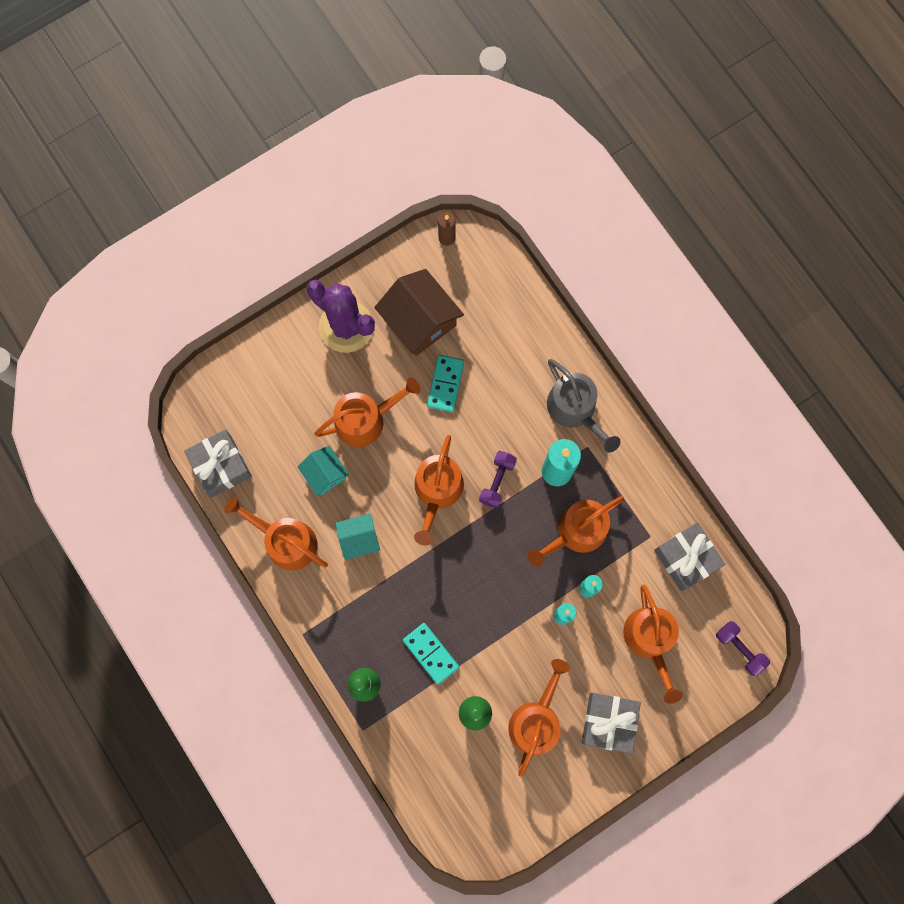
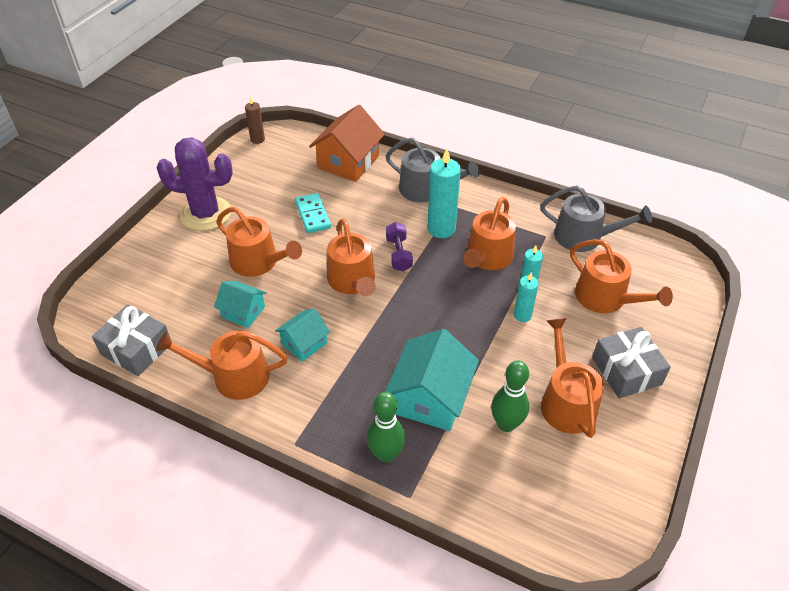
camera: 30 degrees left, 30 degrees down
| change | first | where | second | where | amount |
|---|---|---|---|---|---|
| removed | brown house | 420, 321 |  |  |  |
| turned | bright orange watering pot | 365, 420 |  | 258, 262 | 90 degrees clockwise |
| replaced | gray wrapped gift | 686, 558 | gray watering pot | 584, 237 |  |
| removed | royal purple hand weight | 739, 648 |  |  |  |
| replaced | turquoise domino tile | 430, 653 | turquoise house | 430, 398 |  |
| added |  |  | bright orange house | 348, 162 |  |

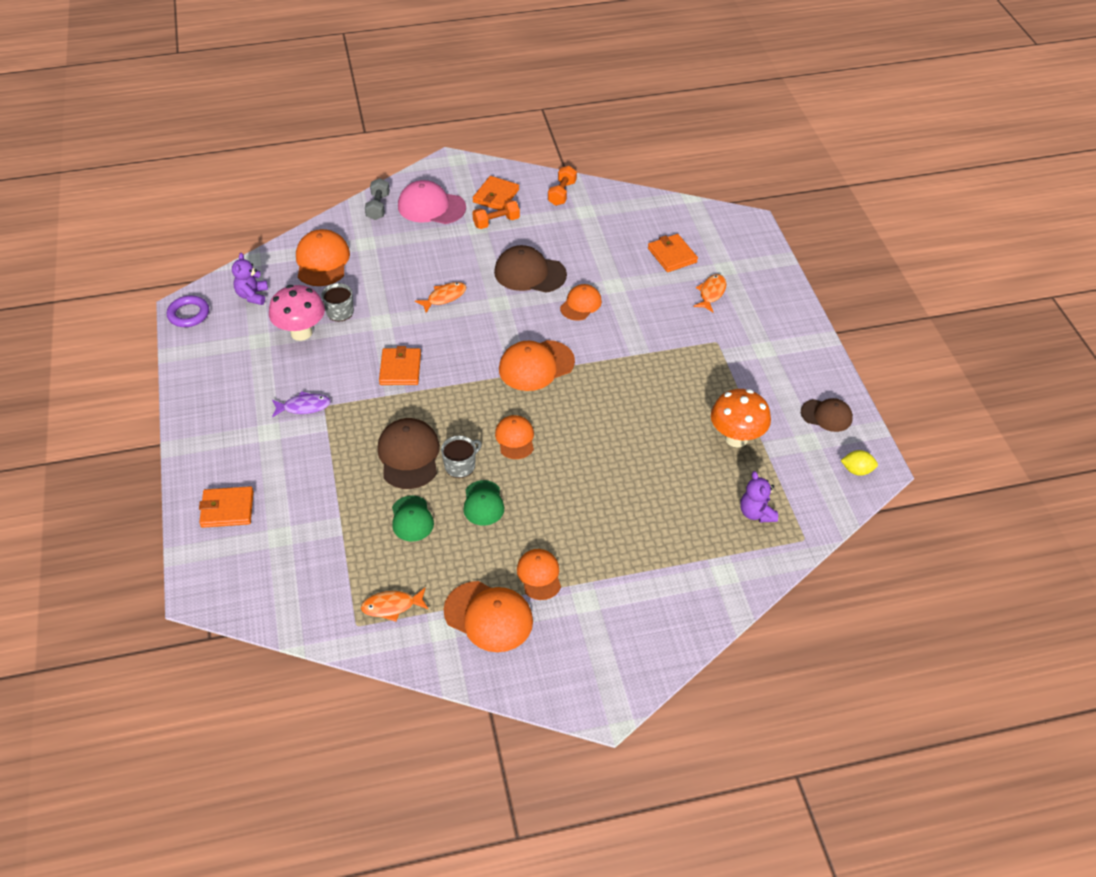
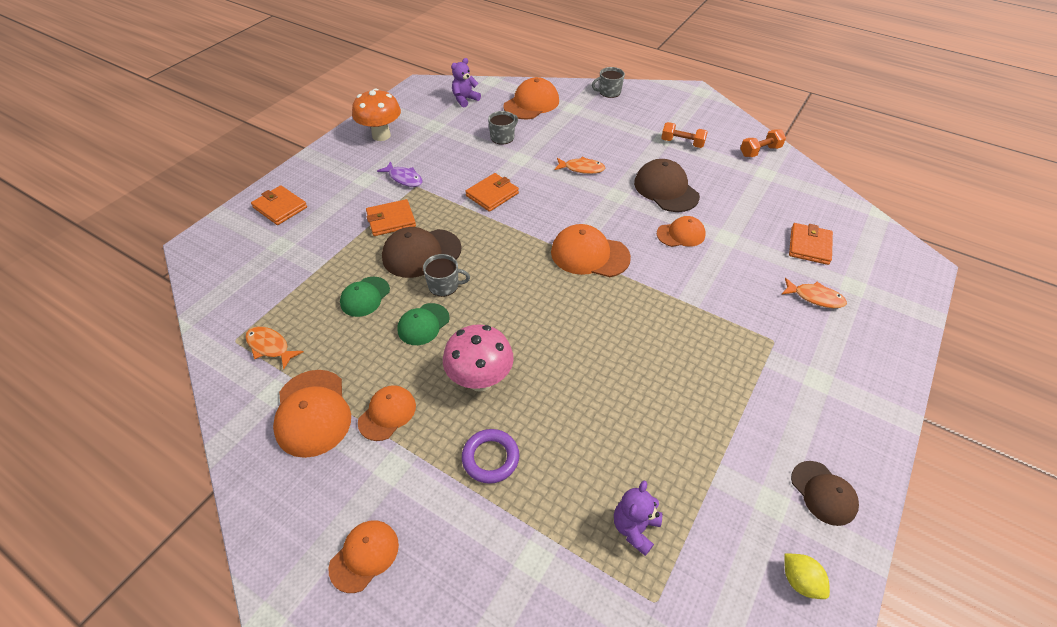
camera: 45 degrees right, 0 degrees up
| change | first | where | second | where | amount |
|---|---|---|---|---|---|
| moved | bright orange card wallet | 496, 196 |  | 391, 220 |  |
| replaced | gray hand weight | 378, 207 | gray tea mug | 609, 92 |  |
| removed | rosy peaked cap | 431, 207 |  |  |  |
| turned | bright orange fish figure | 711, 293 |  | 815, 297 | 45 degrees clockwise |
| moved | rosy toadstool | 301, 333 |  | 480, 380 |  |
| moved | royal purple ring | 188, 314 |  | 490, 458 |  |
| moved | bright orange toadstool | 736, 438 |  | 381, 135 |  |
| moved | bright orange peaked cap | 515, 438 |  | 364, 556 |  |
| turned | brown peaked cap | 409, 455 |  | 421, 253 | 150 degrees counterclockwise |

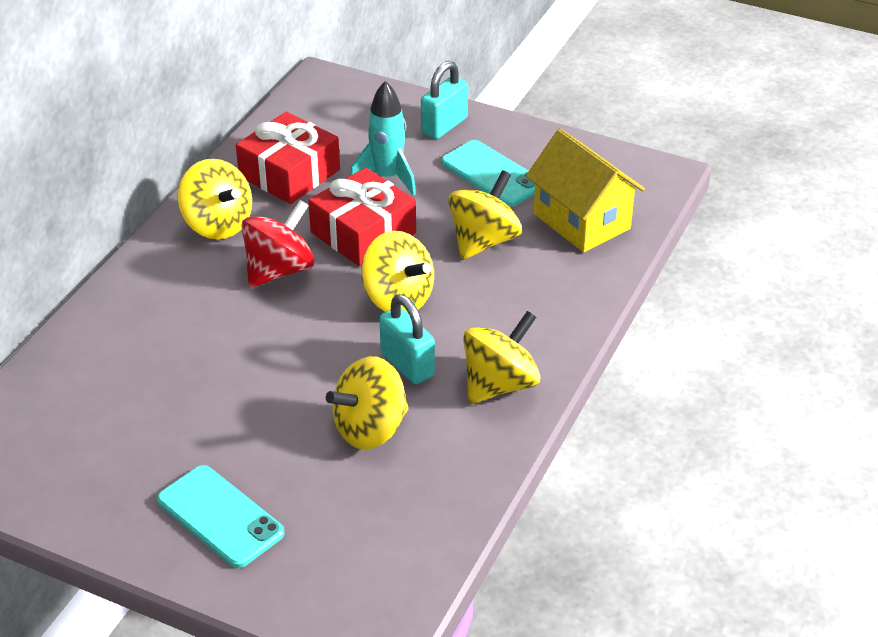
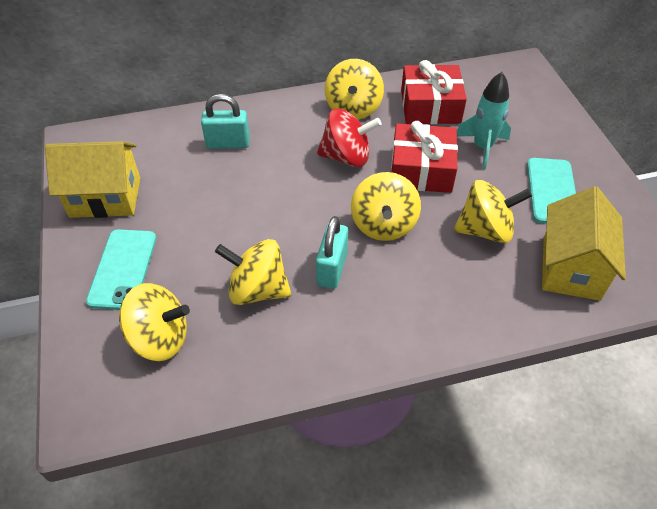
camera: 50 degrees right, 10 degrees up
| change | first | where | second | where | amount |
|---|---|---|---|---|---|
| moved | turquoise lock | 444, 126 |  | 228, 143 |  |
| moved | yellow toy top | 499, 385 |  | 160, 338 |  |
| added |  |  | yellow house | 105, 197 |  |

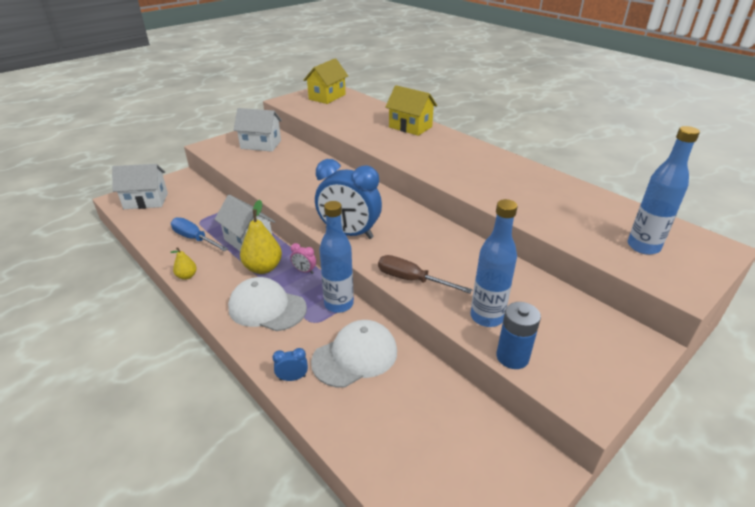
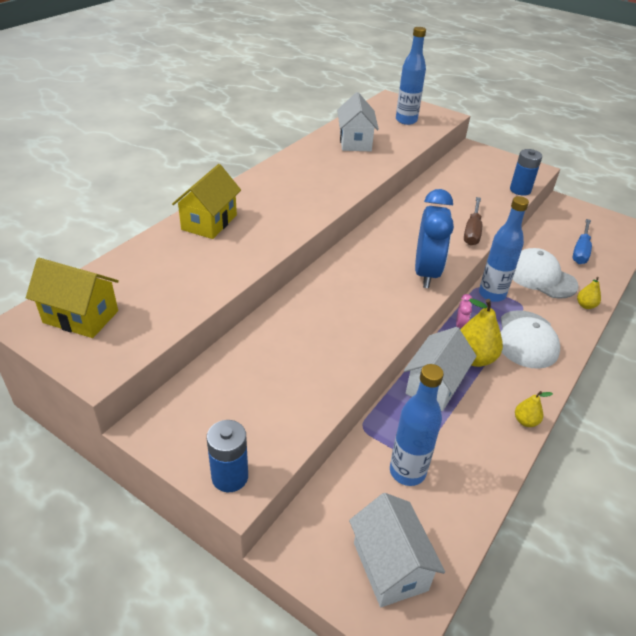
camera: 105 degrees left, 5 degrees up
| change | first | where | second | where | amount |
|---|---|---|---|---|---|
| moved | snow-white house | 261, 144 |  | 355, 142 |  |
| moved | royal blue bottle | 486, 317 |  | 407, 471 |  |
| moved | royal blue hand screwdriver | 194, 239 |  | 580, 251 |  |
| replaced | royal blue alarm clock | 292, 378 | yellow toy pear | 585, 305 |  |
| added |  |  | royal blue power cell | 230, 477 |  |

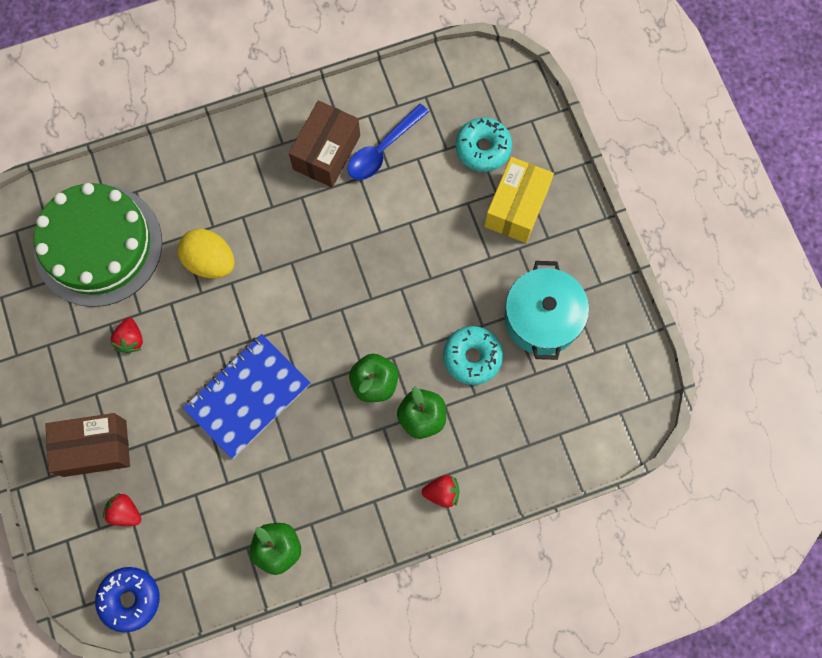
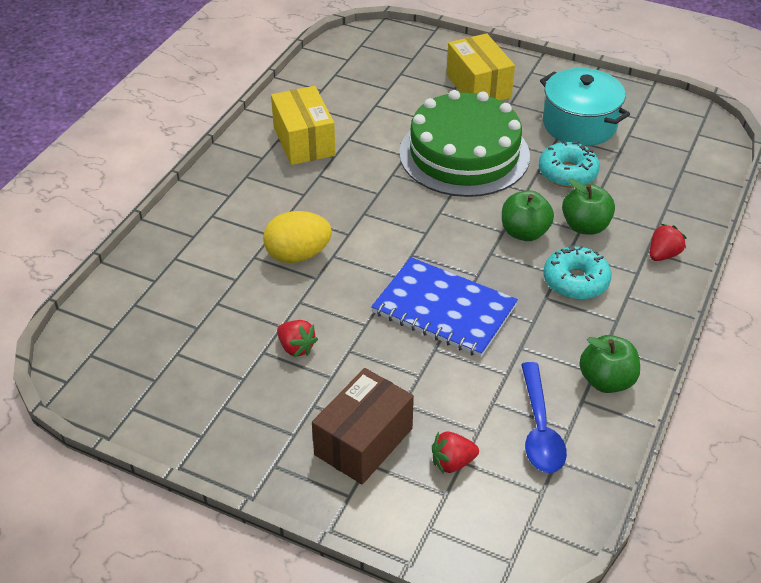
camera: 45 degrees left, 30 degrees down
| change | first | where | second | where | amount |
|---|---|---|---|---|---|
| recoloured | brown parcel | 326, 152 | yellow parcel | 304, 141 |  |
| moved | royal blue tablespoon | 383, 149 |  | 540, 429 |  |
| moved | turquoise doughnut | 483, 148 |  | 575, 281 |  |
| moved | leaf-green cake | 98, 245 |  | 464, 154 |  |
| turned | royal blue notebook | 248, 396 |  | 444, 309 | 60 degrees counterclockwise |
| removed | royal blue doughnut | 130, 599 |  |  |  |

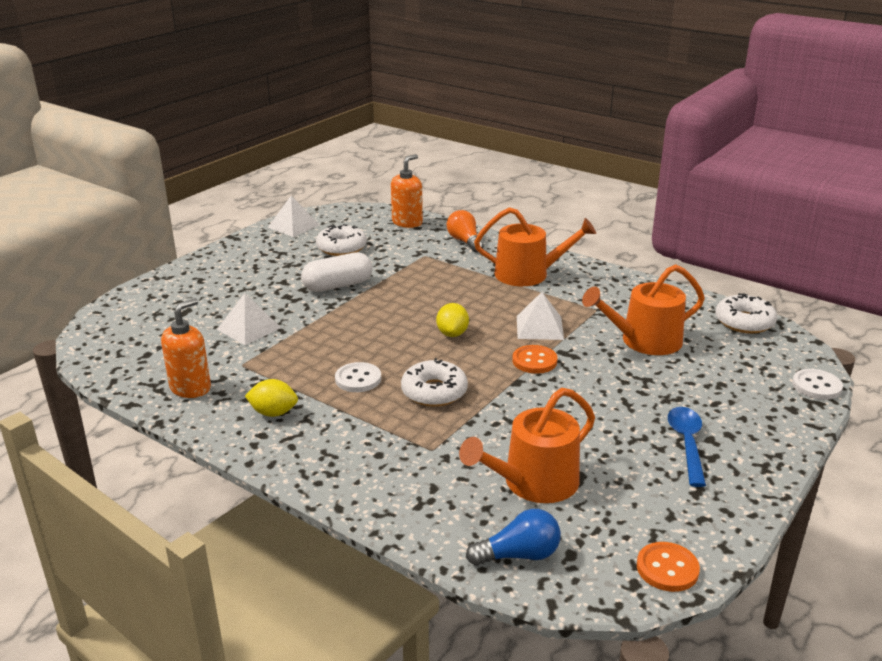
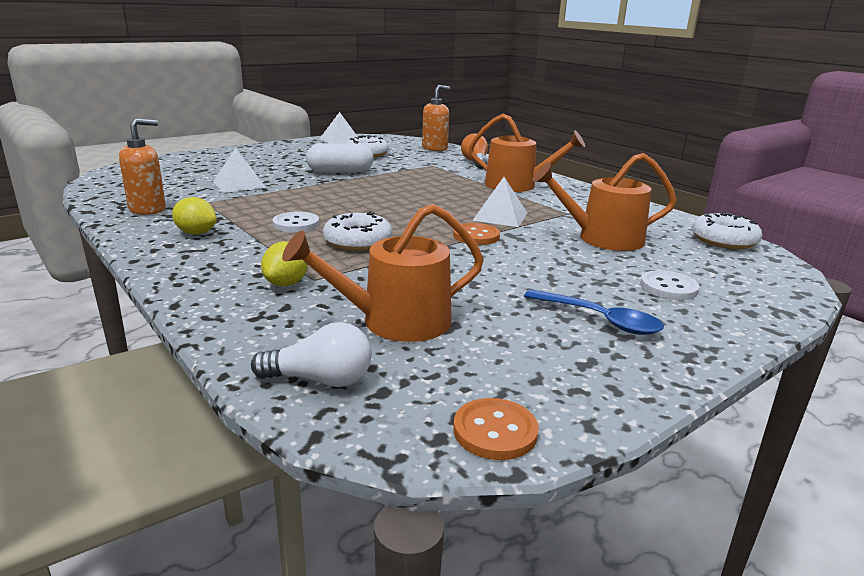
camera: 15 degrees right, 5 degrees down
| change | first | where | second | where | amount |
|---|---|---|---|---|---|
| moved | yellow citrus fruit | 452, 334 |  | 286, 283 |  |
| moved | snow-white shirt button | 816, 386 |  | 668, 287 |  |
| turned | royal blue tablespoon | 687, 444 |  | 599, 320 | 105 degrees clockwise |
| recoloured | royal blue light bulb | 519, 555 | snow-white light bulb | 320, 380 |  |

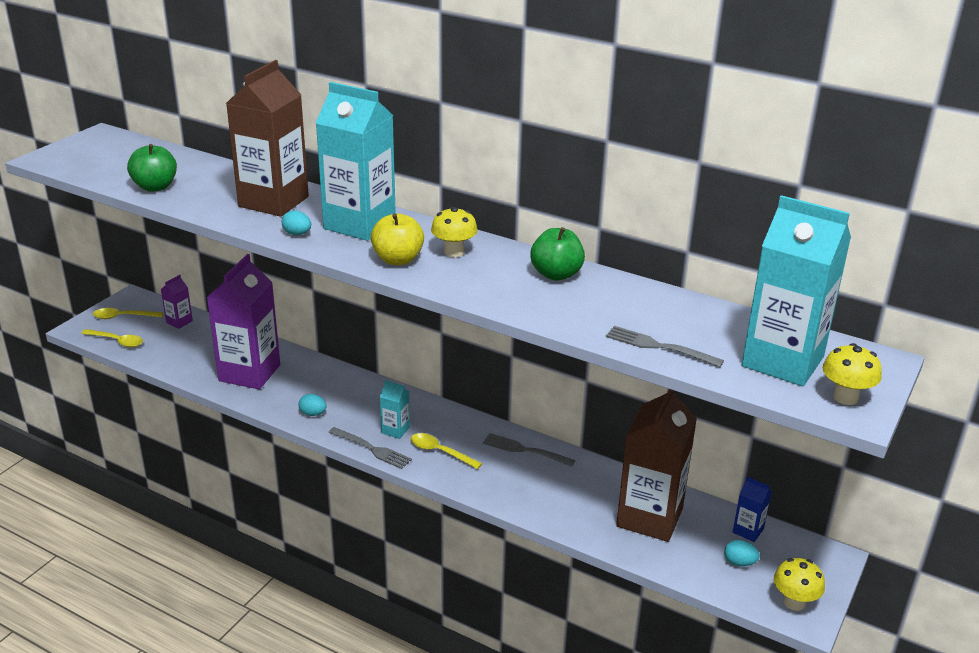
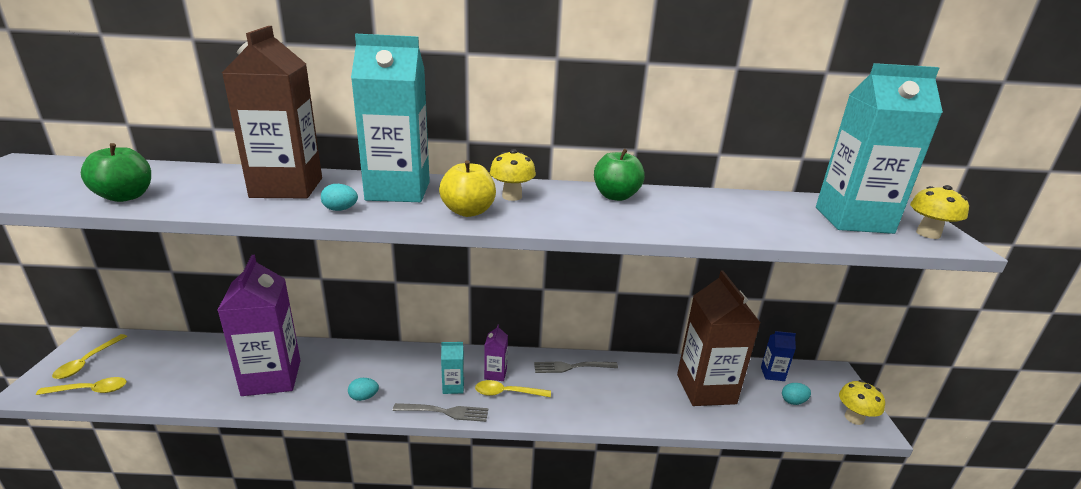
camera: 30 degrees left, 5 degrees down
| change | first | where | second | where | amount |
|---|---|---|---|---|---|
| moved | royal purple milk carton | 179, 322 |  | 495, 373 |  |
| turned | yellow tablespoon | 123, 317 |  | 87, 362 | 45 degrees counterclockwise |
| removed | gray dinner fork | 659, 347 |  |  |  |

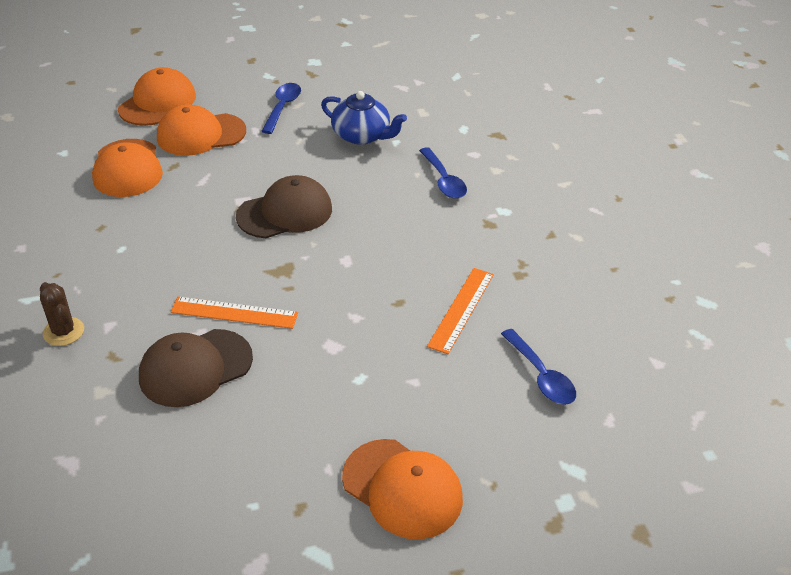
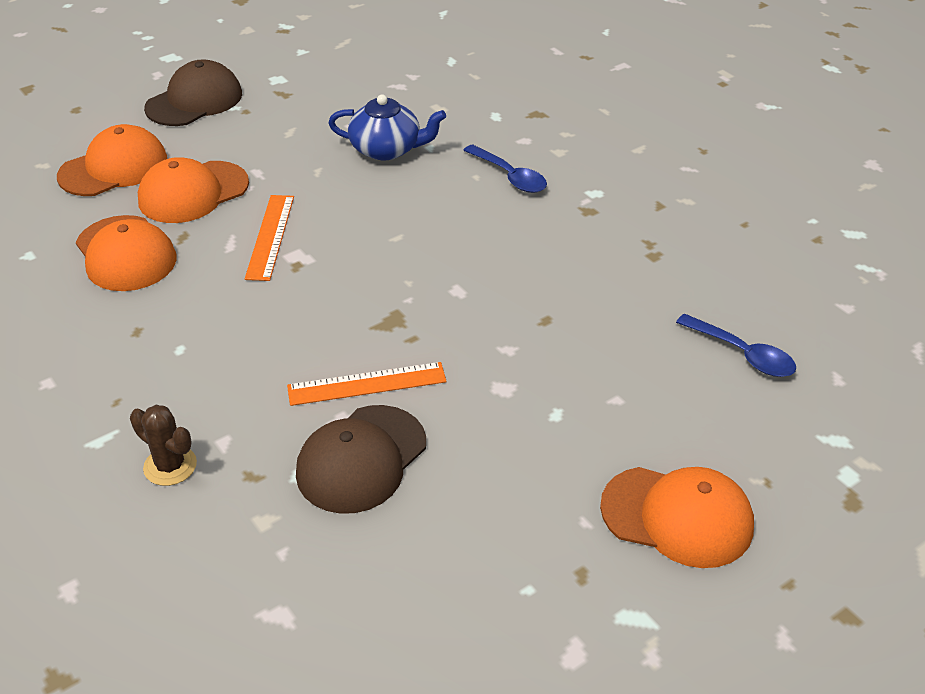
camera: 20 degrees left, 0 degrees up
| change | first | where | second | where | amount |
|---|---|---|---|---|---|
| turned | bright orange peaked cap | 157, 102 |  | 114, 168 | 45 degrees clockwise |
| removed | royal blue tablespoon | 282, 107 |  |  |  |
| moved | brown peaked cap | 285, 212 |  | 194, 101 |  |
| moved | bright orange measuring stick | 461, 309 |  | 270, 236 |  |

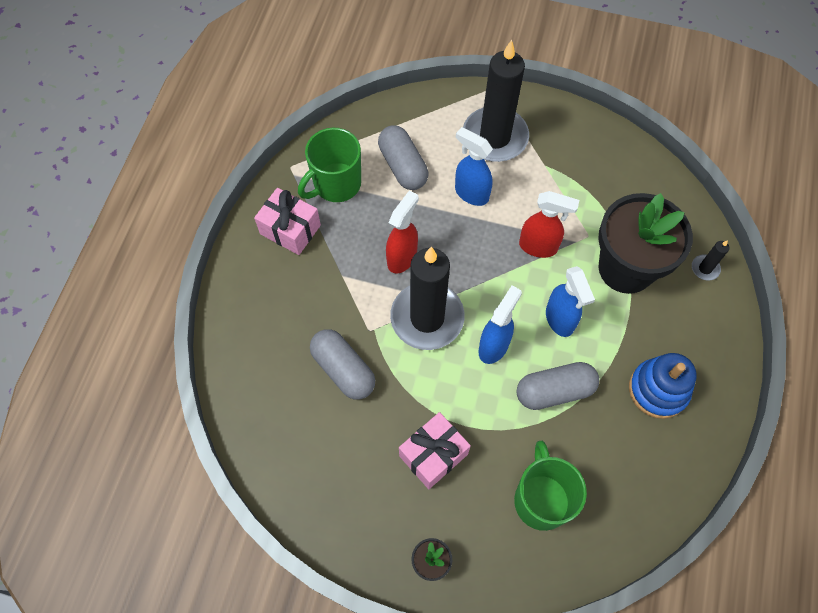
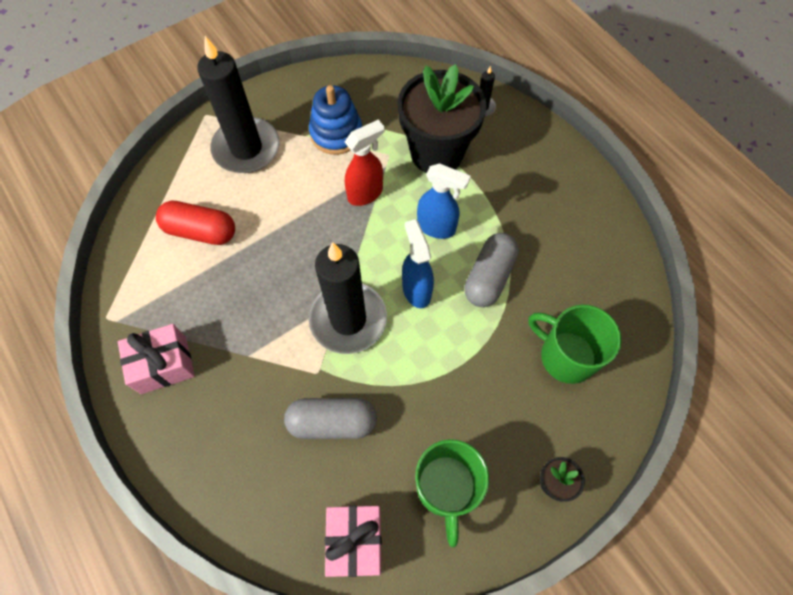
camera: 50 degrees left, 0 degrees up
| change | first | where | second | where | amount |
|---|---|---|---|---|---|
| recoloured | gray pill | 403, 166 | crimson pill | 200, 231 |  |
| removed | royal blue spray bottle | 471, 193 |  |  |  |
| moved | leaf-green tea mug | 336, 184 |  | 446, 488 |  |
| removed | crimson spray bottle | 402, 257 |  |  |  |
| moved | royal blue stacking toy | 658, 390 |  | 336, 133 |  |
| moved | rosy wrapped gift | 433, 455 |  | 355, 541 |  |

